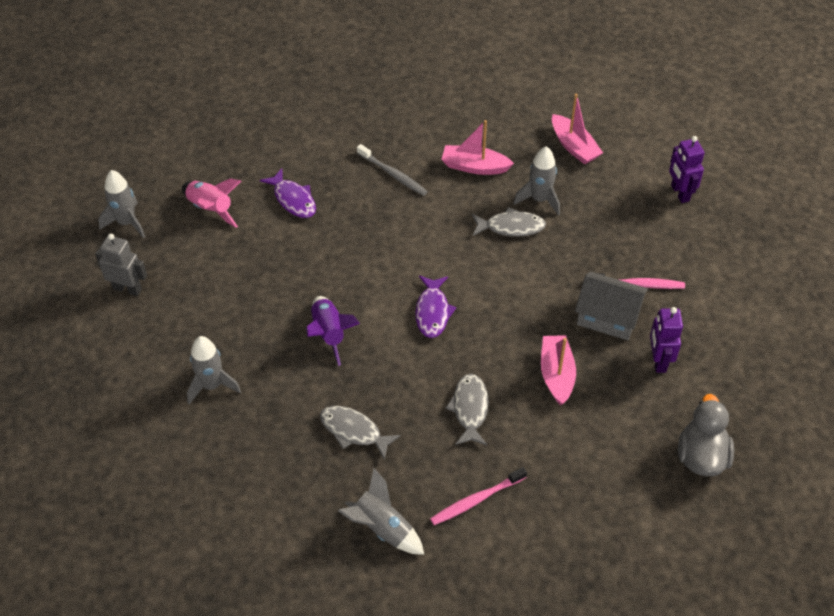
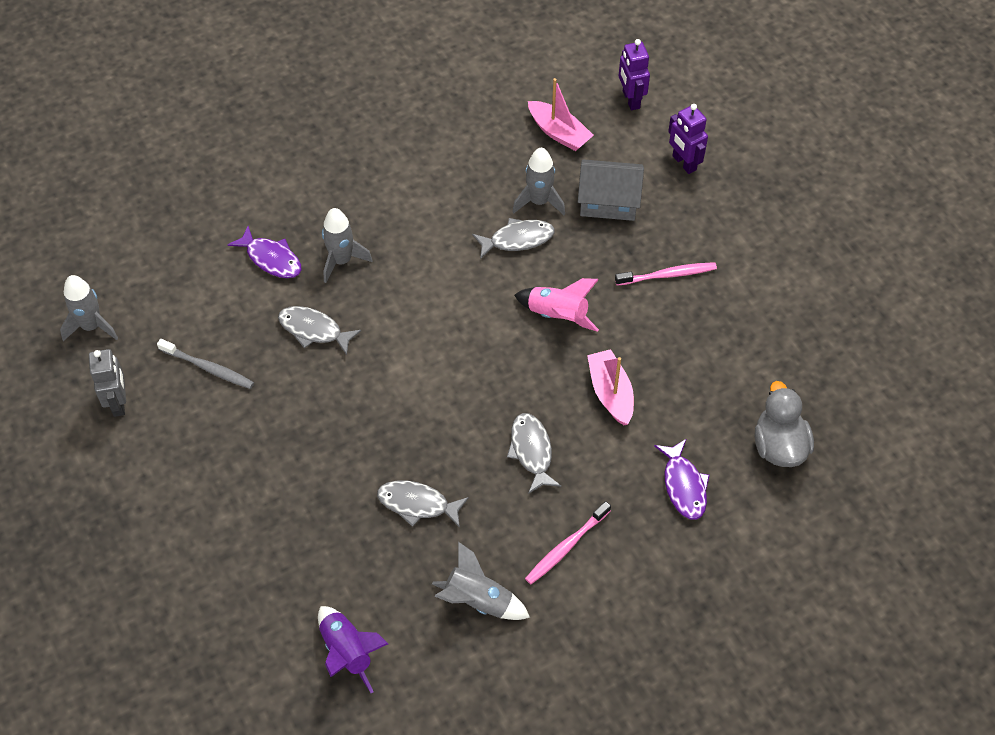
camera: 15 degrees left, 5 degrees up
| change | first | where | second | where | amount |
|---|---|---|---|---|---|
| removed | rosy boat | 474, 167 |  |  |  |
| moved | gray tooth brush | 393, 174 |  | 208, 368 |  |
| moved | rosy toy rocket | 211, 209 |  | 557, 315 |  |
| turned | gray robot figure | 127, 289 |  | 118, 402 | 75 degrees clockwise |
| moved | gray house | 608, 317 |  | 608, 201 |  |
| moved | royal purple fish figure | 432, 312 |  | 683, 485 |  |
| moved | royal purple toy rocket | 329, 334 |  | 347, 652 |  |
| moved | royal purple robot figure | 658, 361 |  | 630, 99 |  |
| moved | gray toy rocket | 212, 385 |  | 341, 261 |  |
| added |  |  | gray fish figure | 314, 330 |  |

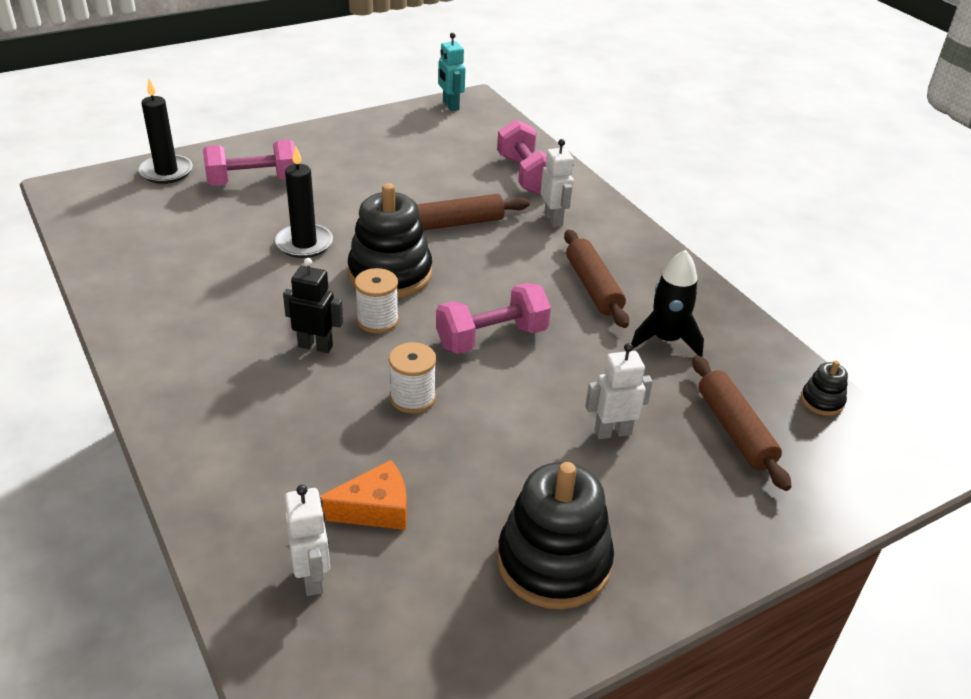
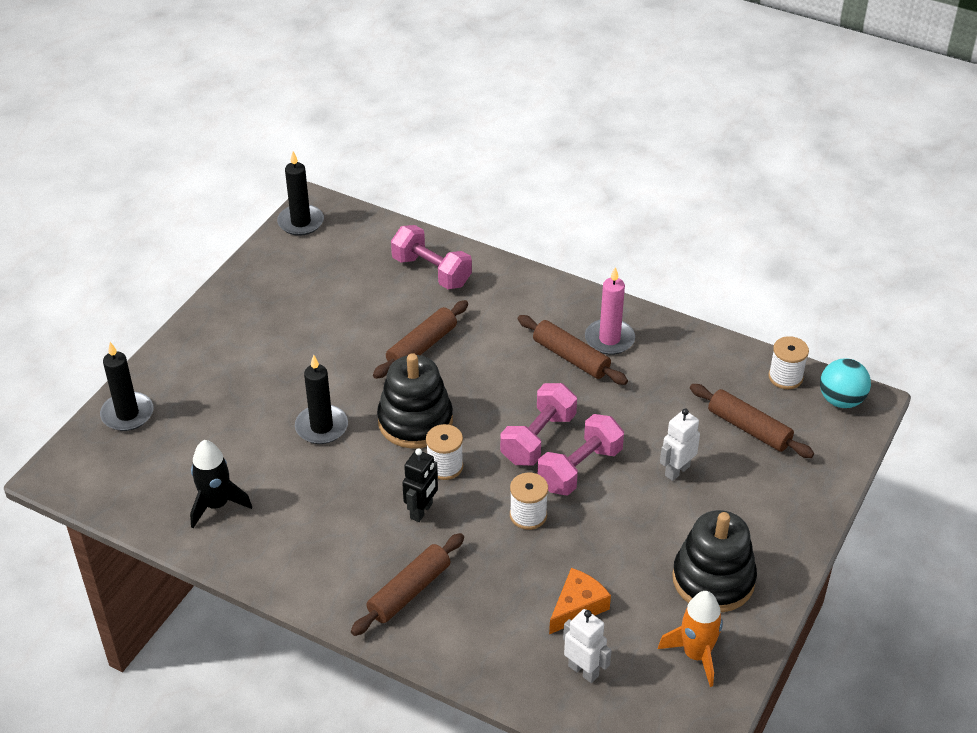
camera: 30 degrees left, 5 degrees up
| change | first | where | second | where | amount |
|---|---|---|---|---|---|
| replaced | turquoise robot figure | 450, 106 | black candle | 301, 222 |  |
| moved | rosy hand weight | 253, 182 |  | 580, 469 |  |
| removed | snow-white robot figure | 553, 219 |  |  |  |
| moved | black toy rocket | 666, 340 |  | 216, 505 |  |
| turned | black robot figure | 315, 346 |  | 421, 511 | 135 degrees clockwise |
| replaced | black stacking toy | 822, 401 | snow-white reel of thread | 785, 377 |  |
| added |  |  | rosy candle | 609, 339 |  |
| added |  |  | turquoise ball | 841, 400 |  |
| added |  |  | brown dough roller | 409, 591 |  |
| added |  |  | bright orange toy rocket | 696, 654 |  |

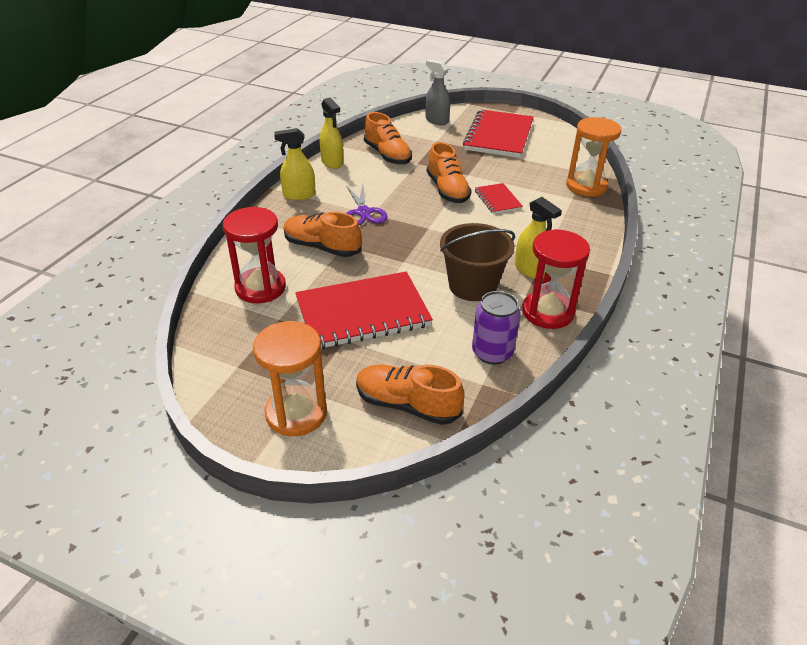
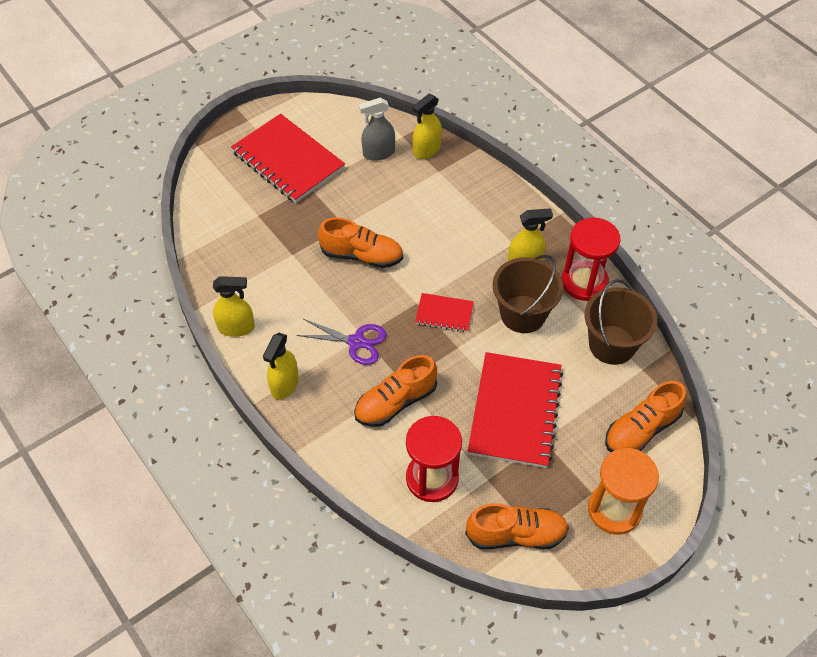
camera: 60 degrees left, 15 degrees up
| change | first | where | second | where | amount |
|---|---|---|---|---|---|
| moved | gray spray bottle | 436, 120 |  | 378, 153 |  |
| moved | bright orange sneaker | 387, 155 |  | 516, 534 |  |
| replaced | bright orange hourglass | 586, 186 | yellow spray bottle | 426, 150 |  |
| moved | crimson notebook | 497, 200 |  | 444, 314 |  |
| replaced | royal purple tin | 492, 352 | brown pail | 612, 345 |  |

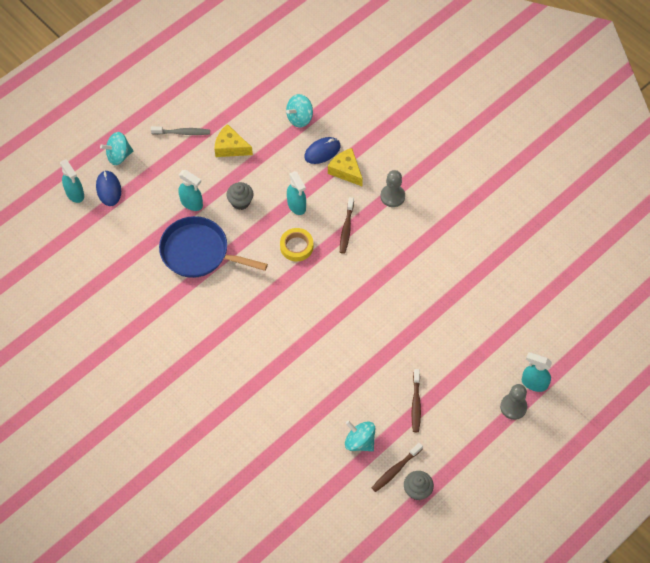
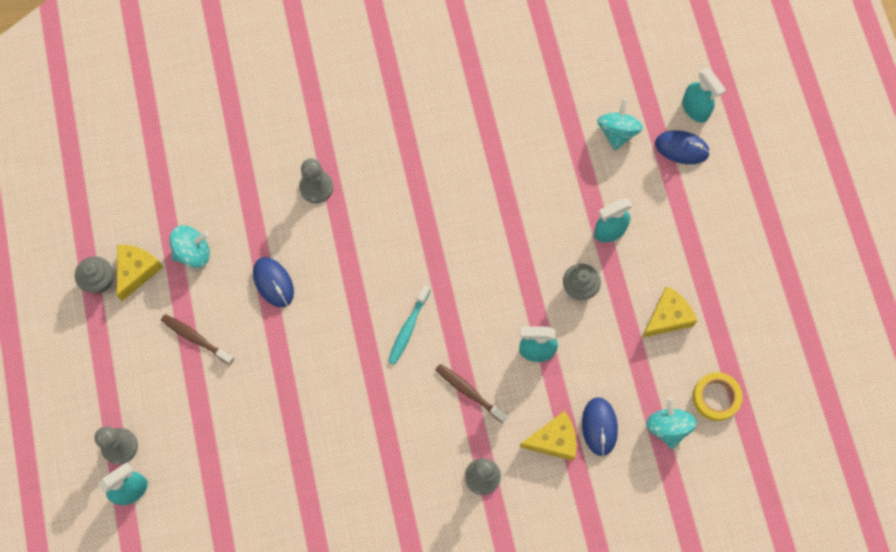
camera: 120 degrees right, 10 degrees up
| change | first | where | second | where | amount |
|---|---|---|---|---|---|
| removed | gray tooth brush | 182, 133 |  |  |  |
| moved | turquoise toy top | 119, 155 |  | 617, 132 |  |
| turned | turquoise spray bottle | 75, 194 |  | 695, 109 | 120 degrees counterclockwise |
| removed | royal blue skillet | 198, 252 |  |  |  |
| moved | yellow sticky tape | 296, 246 |  | 716, 397 |  |
| replaced | brown tooth brush | 395, 470 | yellow cheese wedge | 136, 271 |  |
| added |  |  | gray chess pawn | 316, 187 |  |
| added |  |  | royal blue PC mouse | 273, 282 |  |
| added |  |  | turquoise tooth brush | 408, 328 |  |

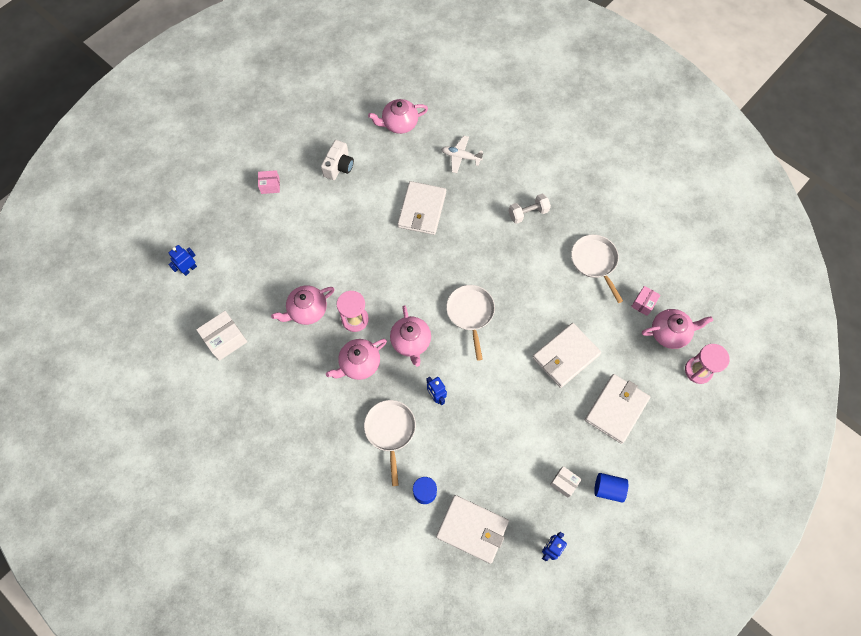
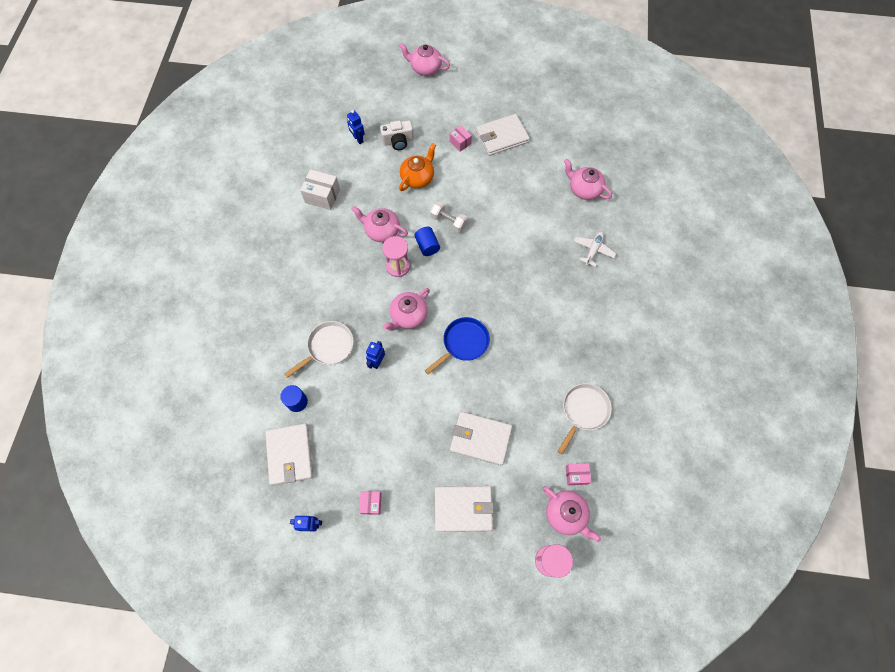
camera: 55 degrees right, 0 degrees up
| change | first | where | second | where | amount |
|---|---|---|---|---|---|
| turned | snow-white plane | 461, 157 |  | 593, 250 | 45 degrees clockwise |
| moved | snow-white camera | 339, 166 |  | 398, 141 |  |
| moved | snow-white card wallet | 422, 210 |  | 502, 137 |  |
| moved | snow-white hand weight | 528, 213 |  | 448, 221 |  |
| turned | royal blue robot figure | 189, 269 |  | 358, 139 | 135 degrees counterclockwise |
| recoloured | snow-white skillet | 470, 313 | royal blue skillet | 463, 343 |  |
| moved | rosy teapot | 359, 364 |  | 425, 68 |  |
| recoloured | snow-white parcel | 564, 483 | rosy parcel | 371, 503 |  |
| moved | royal blue solid cylinder | 608, 489 |  | 427, 246 |  |
| added |  |  | bright orange teapot | 418, 178 |  |

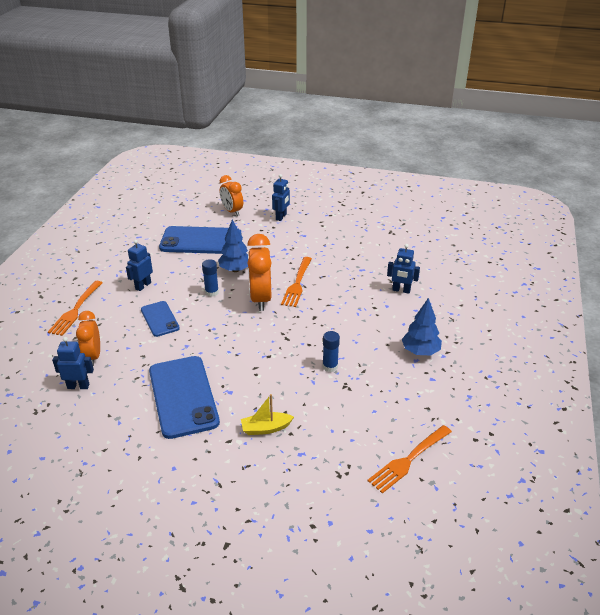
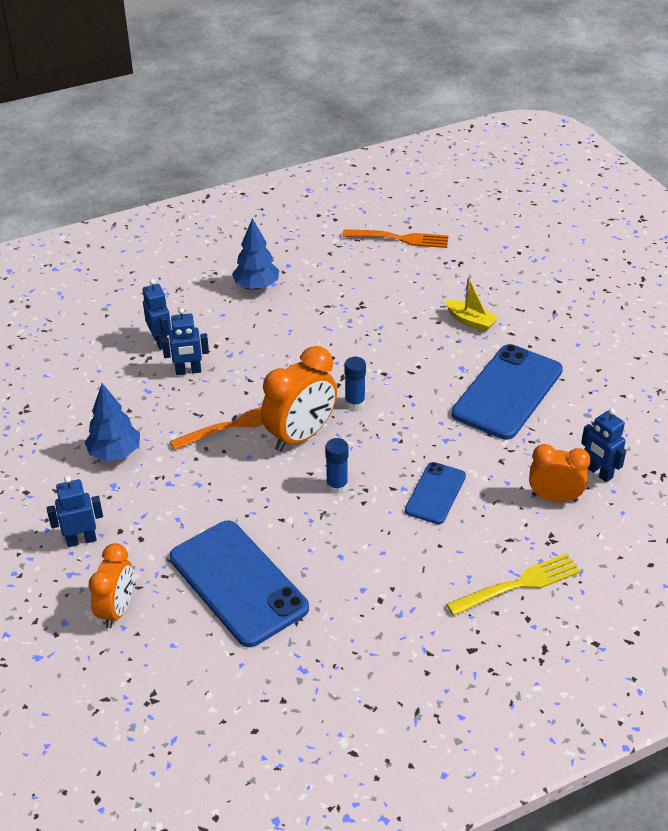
camera: 130 degrees left, 5 degrees up
| change | first | where | second | where | amount |
|---|---|---|---|---|---|
| moved | royal blue fir tree | 235, 269 |  | 115, 453 |  |
| moved | royal blue robot figure | 143, 286 |  | 188, 371 |  |
| recoloured | bright orange dinner fork | 76, 309 | yellow dinner fork | 518, 585 |  |
| turned | bright orange alarm clock | 93, 356 |  | 554, 498 | 120 degrees counterclockwise |
| moved | royal blue glue stick | 330, 366 |  | 355, 403 |  |

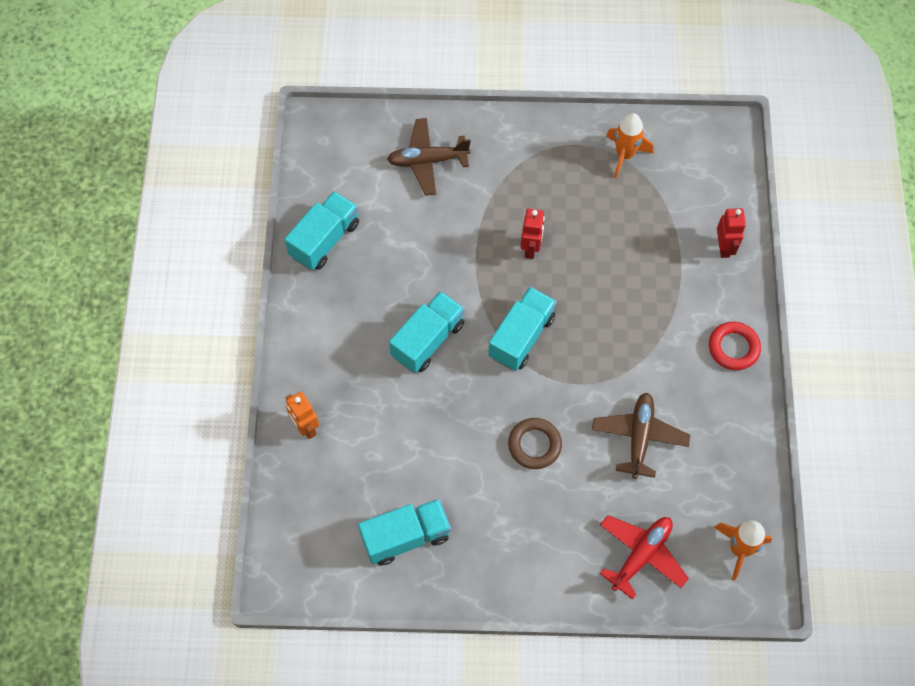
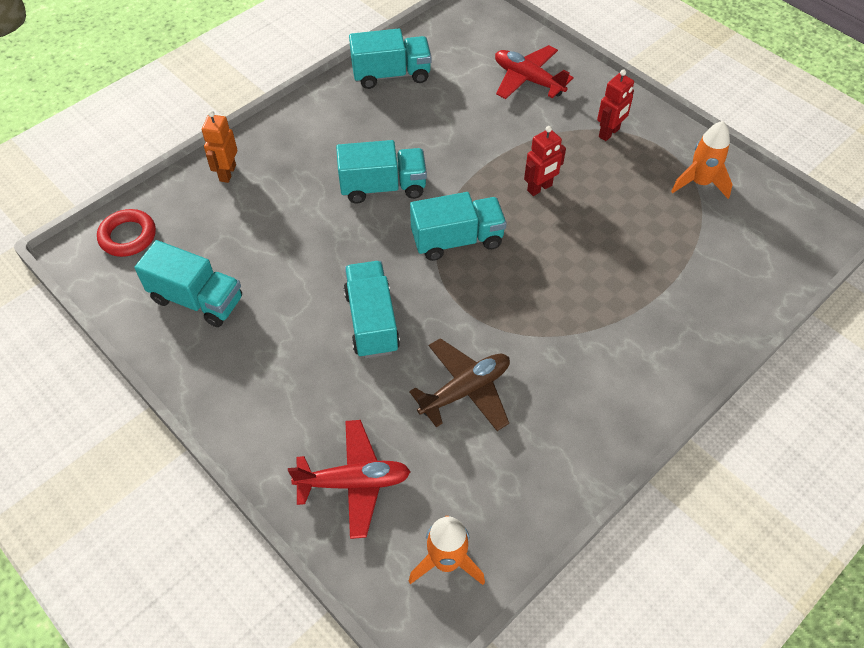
camera: 45 degrees right, 10 degrees down
| change | first | where | second | where | amount |
|---|---|---|---|---|---|
| recoloured | brown plane | 427, 161 | crimson plane | 528, 80 |  |
| moved | crimson robot figure | 724, 247 |  | 609, 133 |  |
| moved | crimson ring | 733, 348 |  | 128, 236 |  |
| replaced | brown ring | 534, 445 | turquoise toy truck | 372, 321 |  |

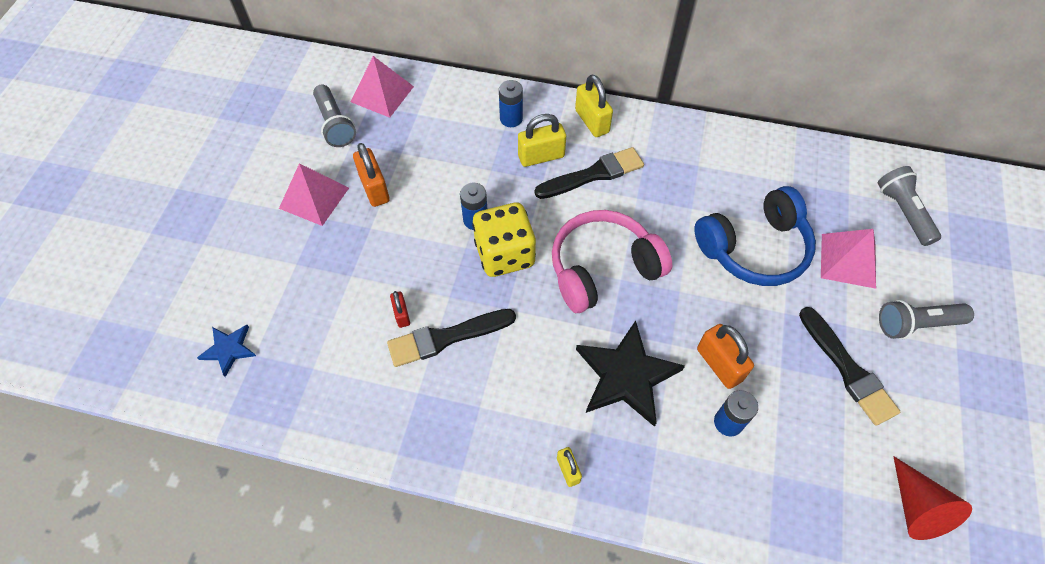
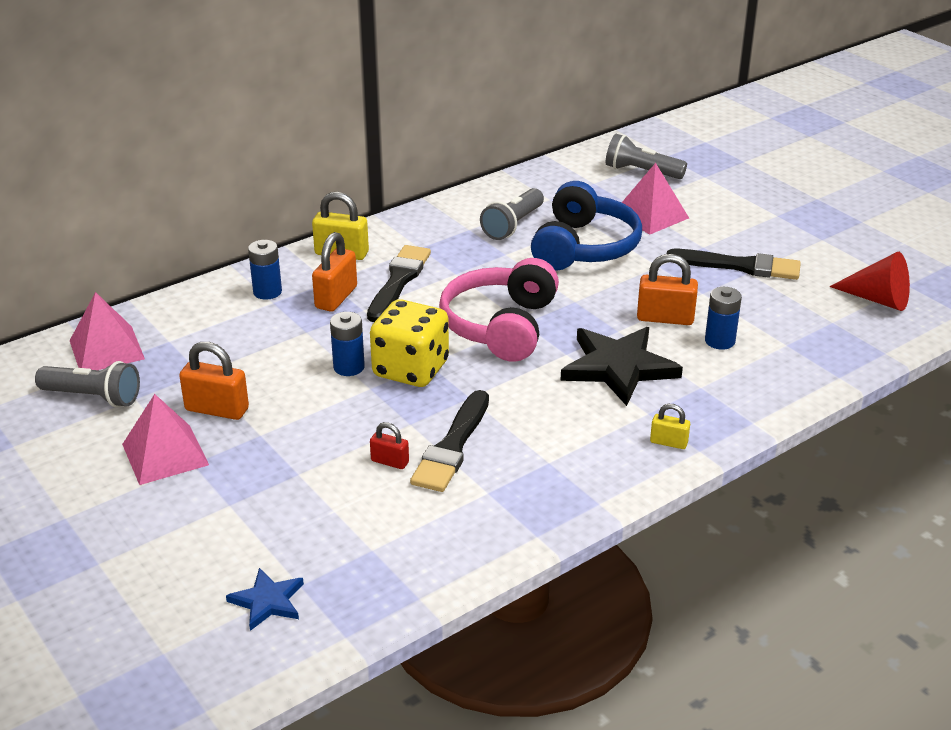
camera: 50 degrees left, 25 degrees down
| change | first | where | second | where | amount |
|---|---|---|---|---|---|
| recoloured | yellow lock | 541, 156 | bright orange lock | 336, 297 |  |
| moved | gray torch | 916, 324 |  | 513, 225 |  |

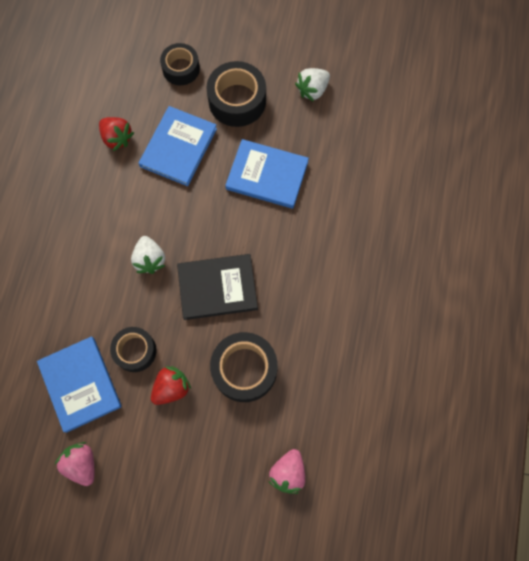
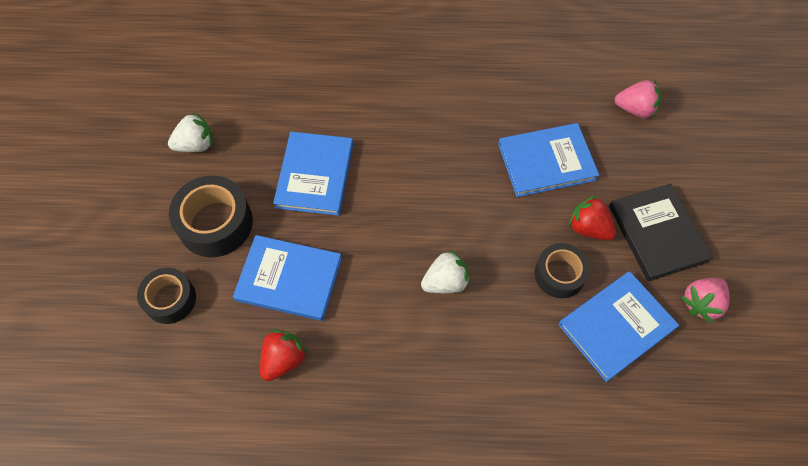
camera: 100 degrees left, 10 degrees down
| change | first | where | second | where | amount |
|---|---|---|---|---|---|
| turned | snow-white strawberry | 312, 90 |  | 196, 145 | 60 degrees counterclockwise |
| moved | black book | 217, 287 |  | 657, 233 |  |
| replaced | black sticky tape | 244, 369 | royal blue book | 546, 162 |  |

